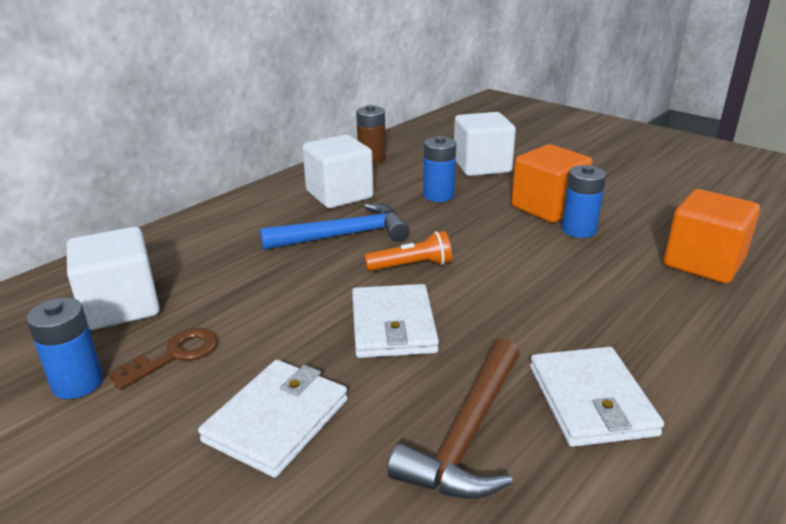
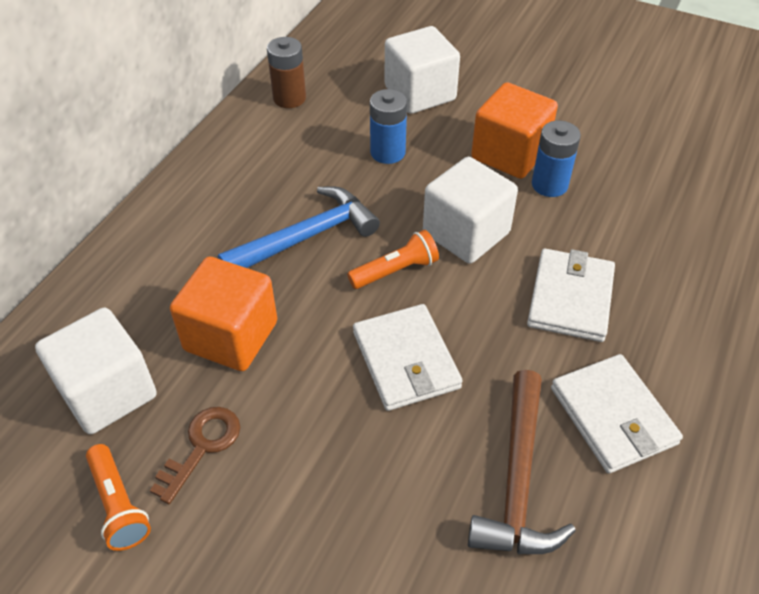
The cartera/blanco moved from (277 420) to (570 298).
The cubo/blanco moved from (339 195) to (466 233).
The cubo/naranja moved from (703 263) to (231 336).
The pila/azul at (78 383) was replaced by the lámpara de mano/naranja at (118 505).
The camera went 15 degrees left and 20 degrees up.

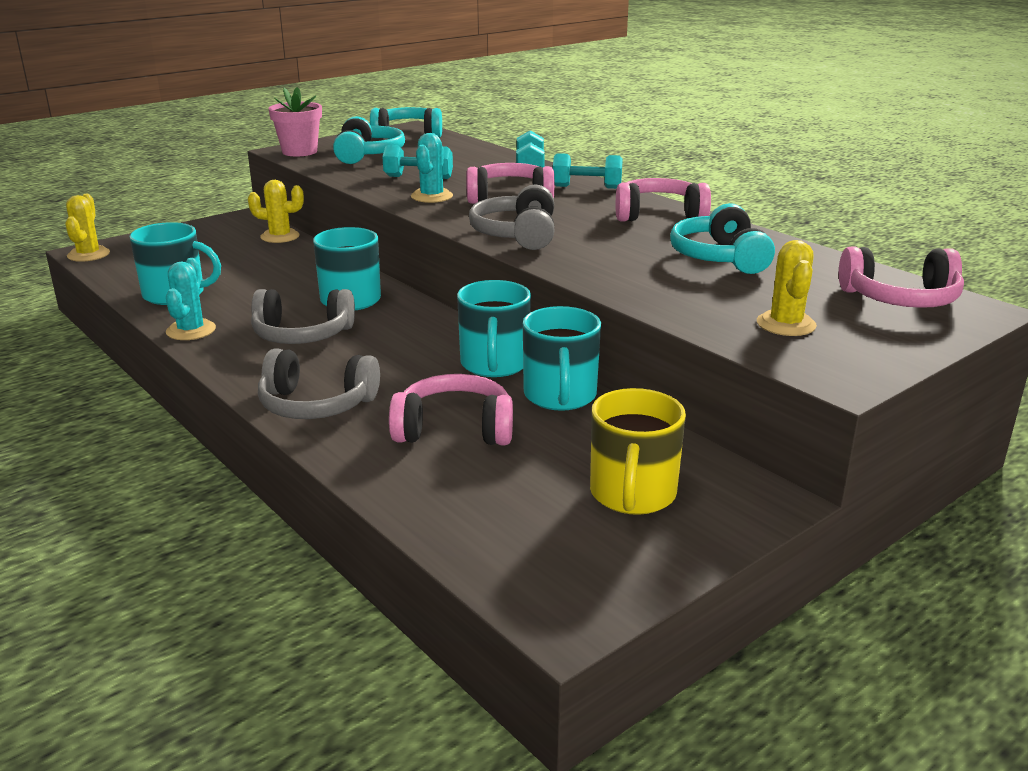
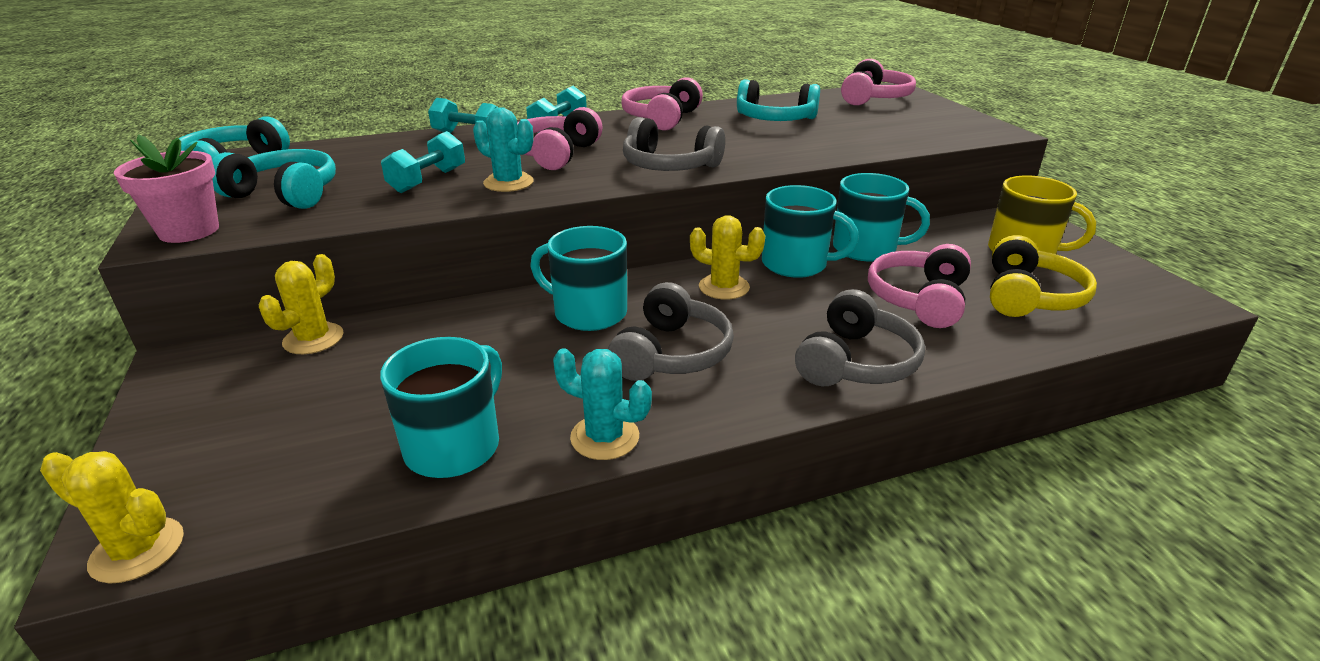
The auriculares/amarillo at (1029 296) appeared.
The cactus/amarillo moved from (786 324) to (724 287).
The camera went 70 degrees left and 5 degrees up.

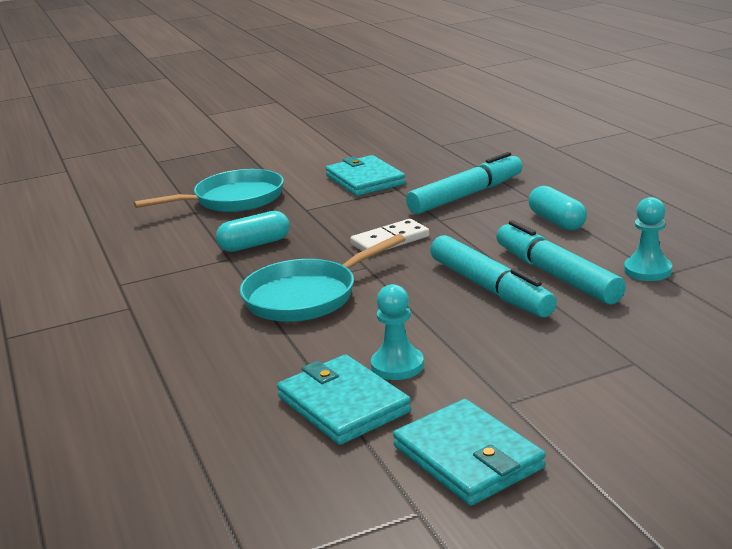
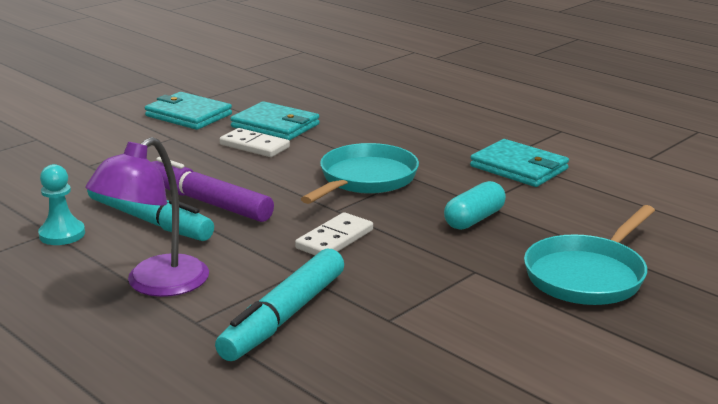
The cartera/turquesa moved from (365 180) to (519 168).
The peón/turquesa at (397 365) was replaced by the ficha de dominó/blanco at (254 146).
The cápsula/turquesa at (556 221) was replaced by the lámpara/morado at (156 284).
The rotulador/turquesa at (490 288) became the rotulador/morado at (208 202).
The camera went 155 degrees right and 0 degrees up.

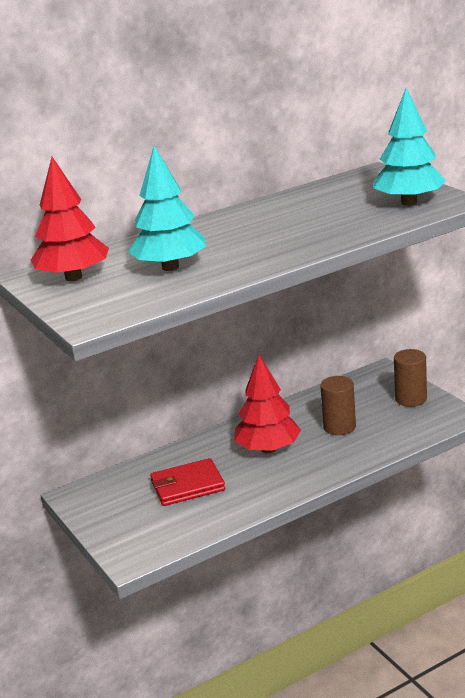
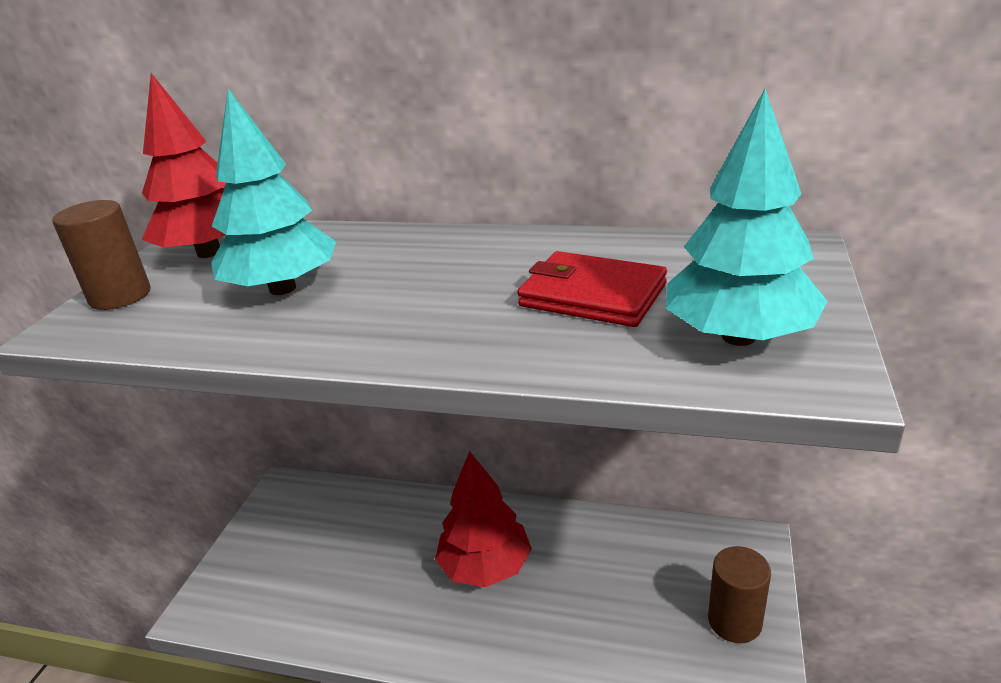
The cartera/rojo moved from (187 486) to (592 295).
The cilindro/marrón moved from (339 427) to (120 296).
The camera went 45 degrees right and 5 degrees up.

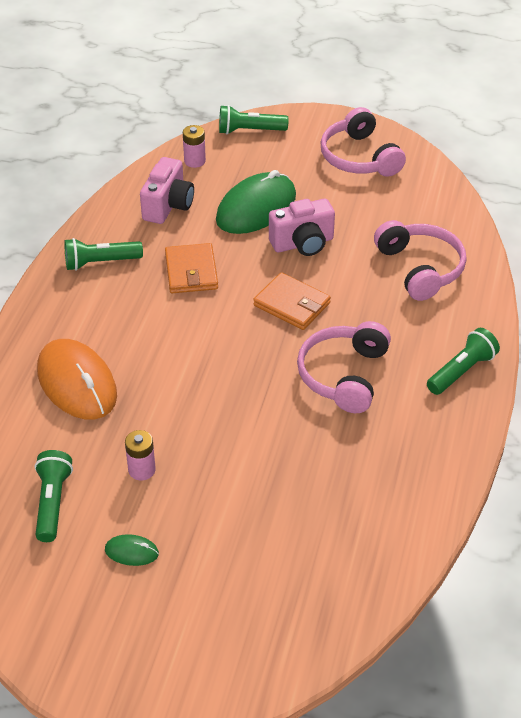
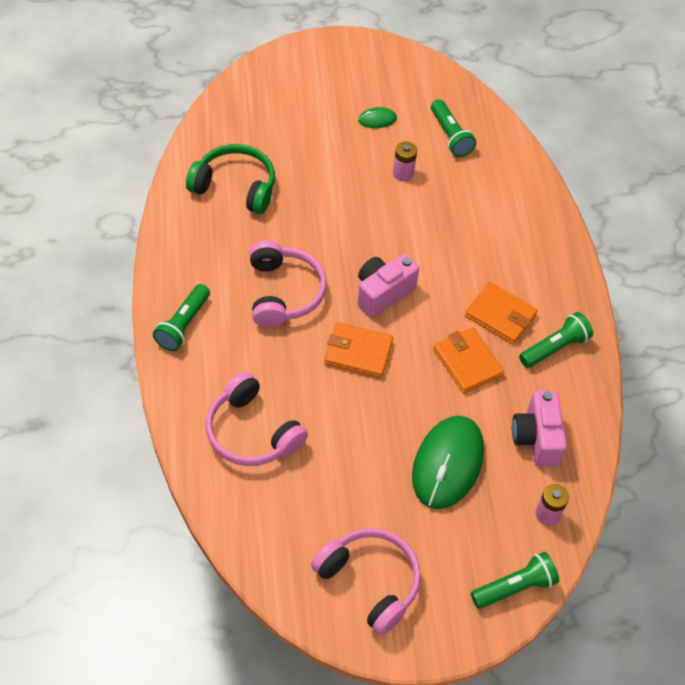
The ratón/naranja at (77 383) disappeared.
The auriculares/verde at (235 187) appeared.
The cartera/naranja at (500 315) appeared.
The cámara/rosa moved from (303 244) to (382 293).
The camera went 155 degrees right and 10 degrees up.

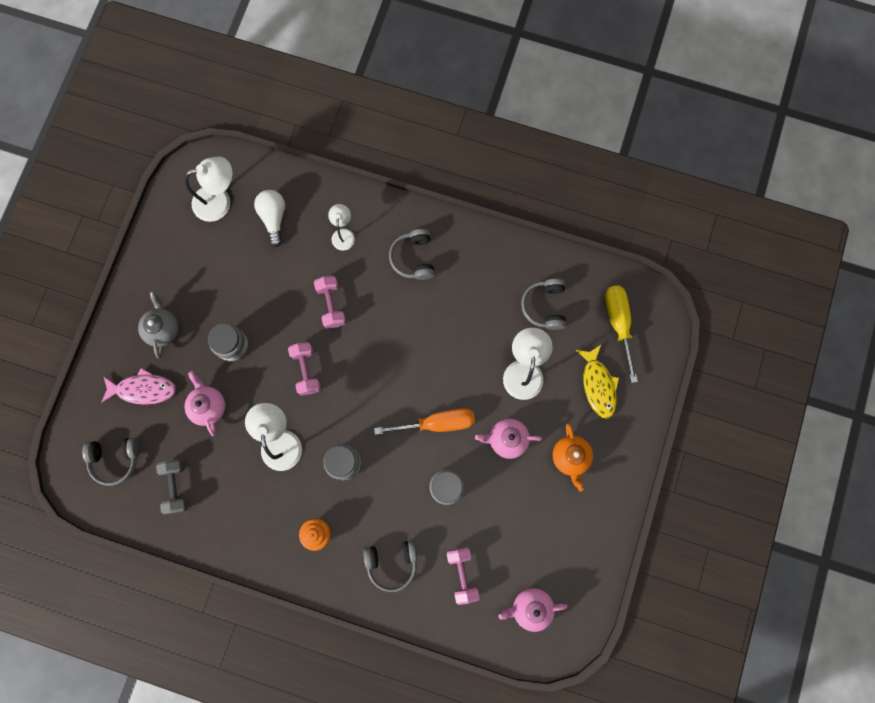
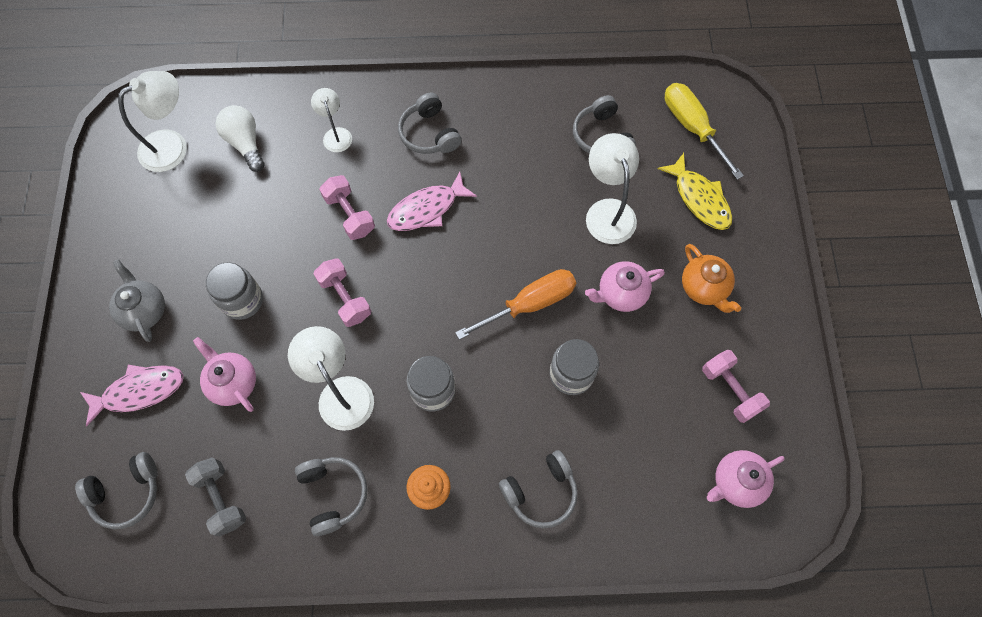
The auriculares/gris at (333 494) appeared.
The pez/rosa at (427 209) appeared.
The mancuerna/rosa moved from (462 574) to (730 390).
The camera went 20 degrees left and 10 degrees down.

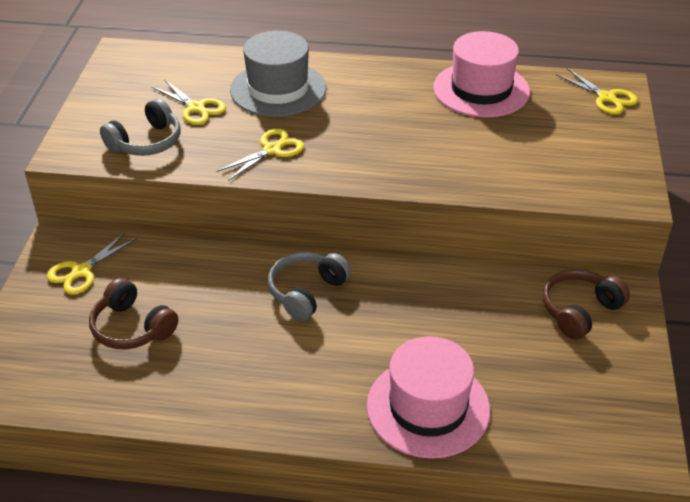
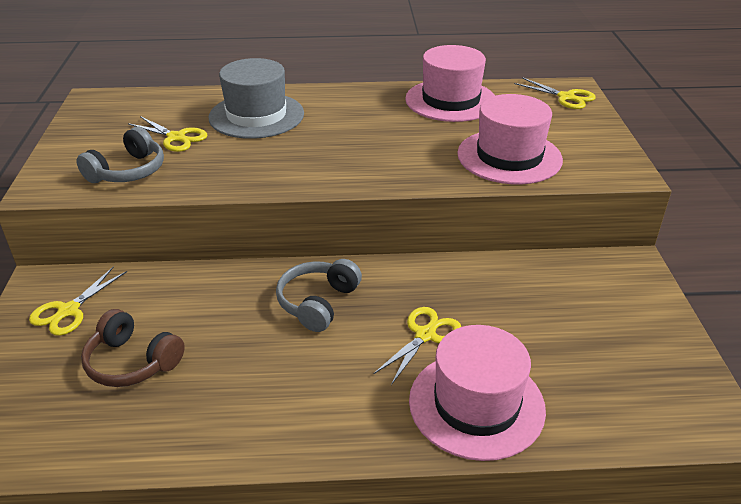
The auriculares/marrón at (579 311) disappeared.
The sombrero/rosa at (509 157) appeared.
The tijeras/amarillo moved from (272 150) to (425 335).
The camera went 10 degrees left and 5 degrees down.

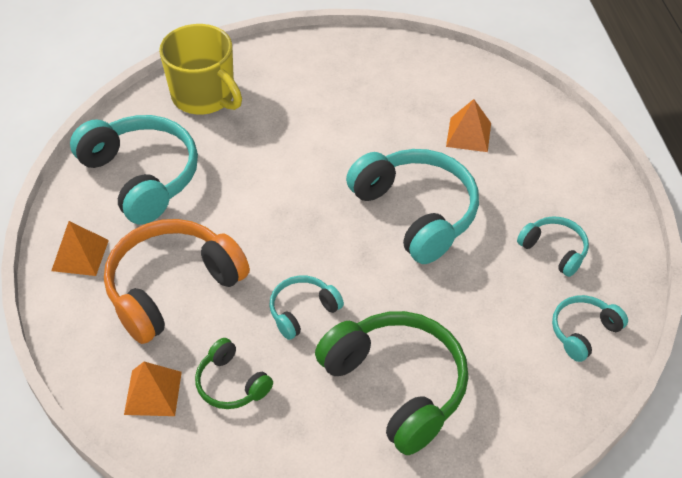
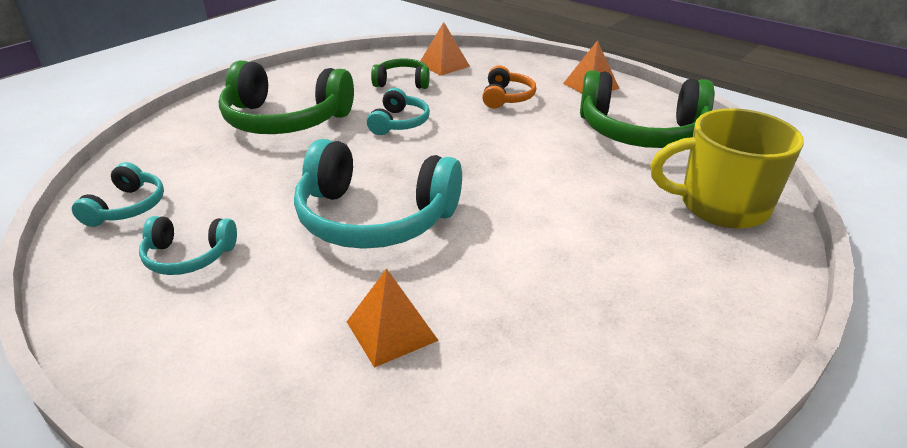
The auriculares/turquesa at (142 176) became the auriculares/verde at (640 132).
The auriculares/naranja at (172 287) changed to 0.51 times the size.
The camera went 140 degrees right and 15 degrees down.

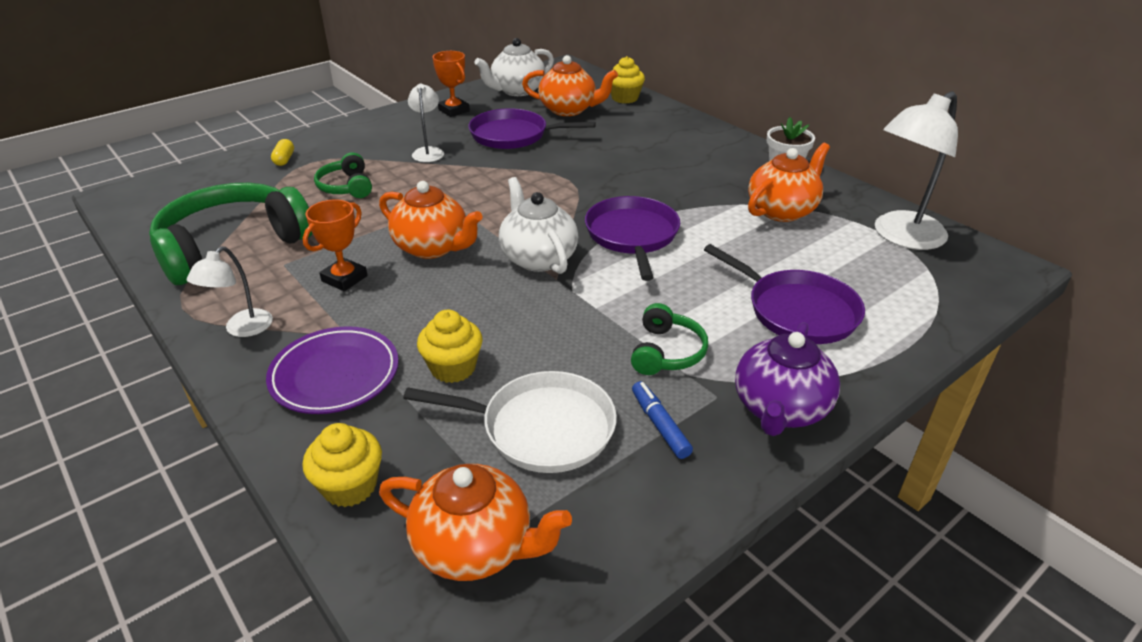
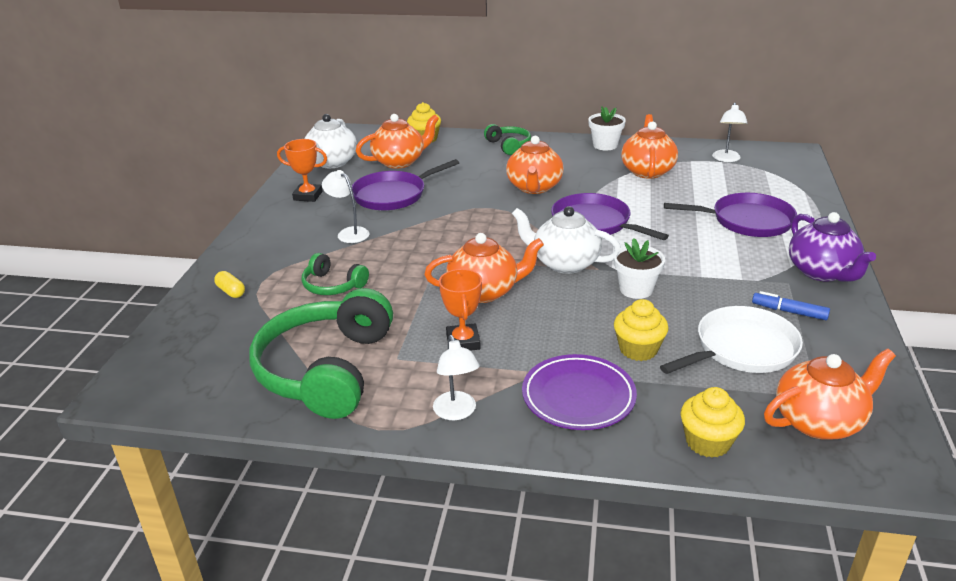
The tetera/naranja at (534 187) appeared.
The maceta/blanco at (636 289) appeared.
The auriculares/verde moved from (666 352) to (508 145).
The lámpara/blanco at (901 237) changed to 0.54 times the size.
The camera went 40 degrees left and 5 degrees down.

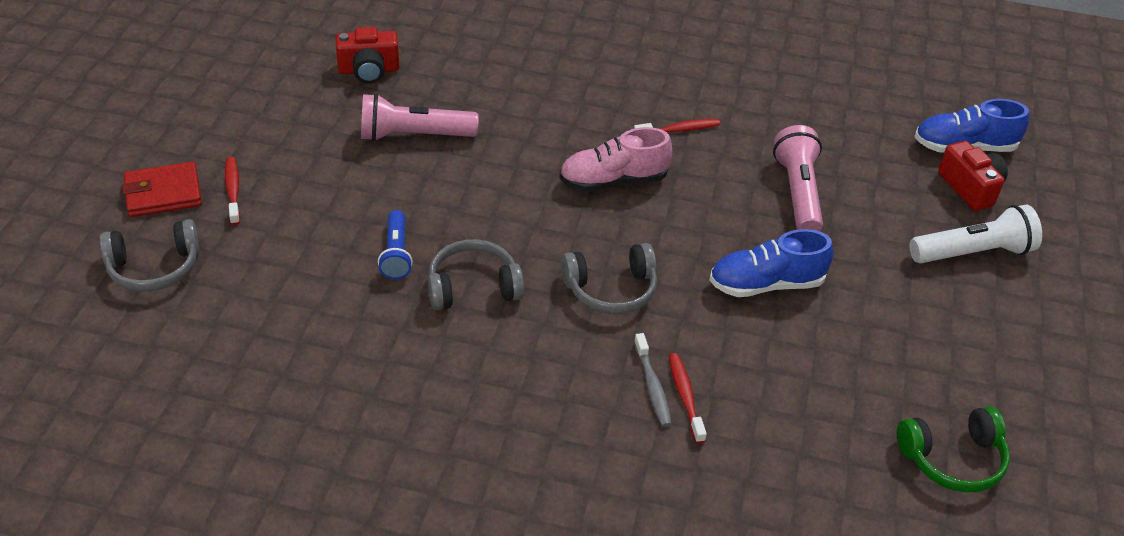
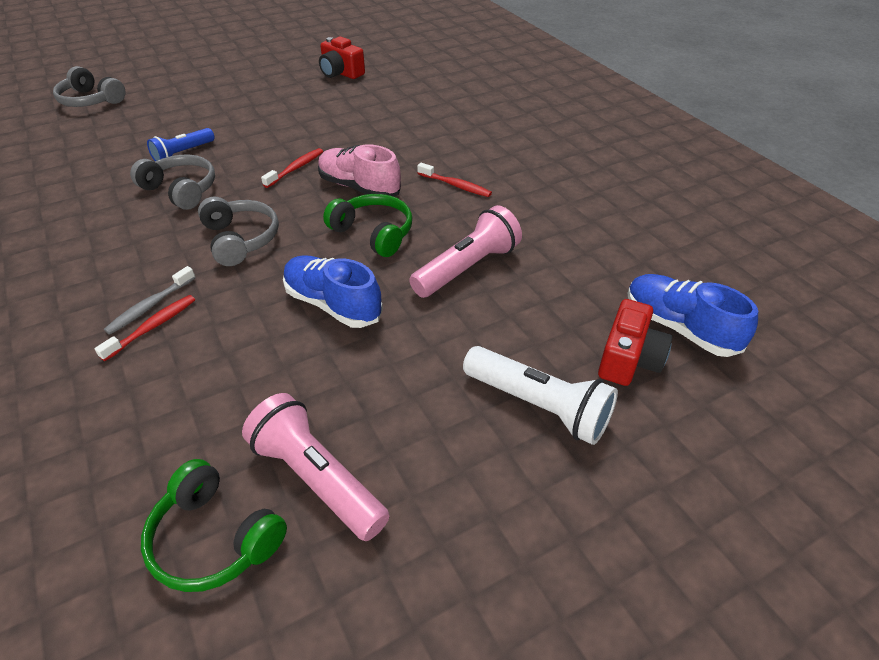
The cartera/rojo at (163 193) disappeared.
The auriculares/verde at (373 233) appeared.
The cepillo de dientes/rojo moved from (233 190) to (296 168).
The lámpara de mano/rosa moved from (414 135) to (317 479).
The auriculares/gris at (611 289) turned 150 degrees counterclockwise.
The camera went 50 degrees right and 0 degrees up.

